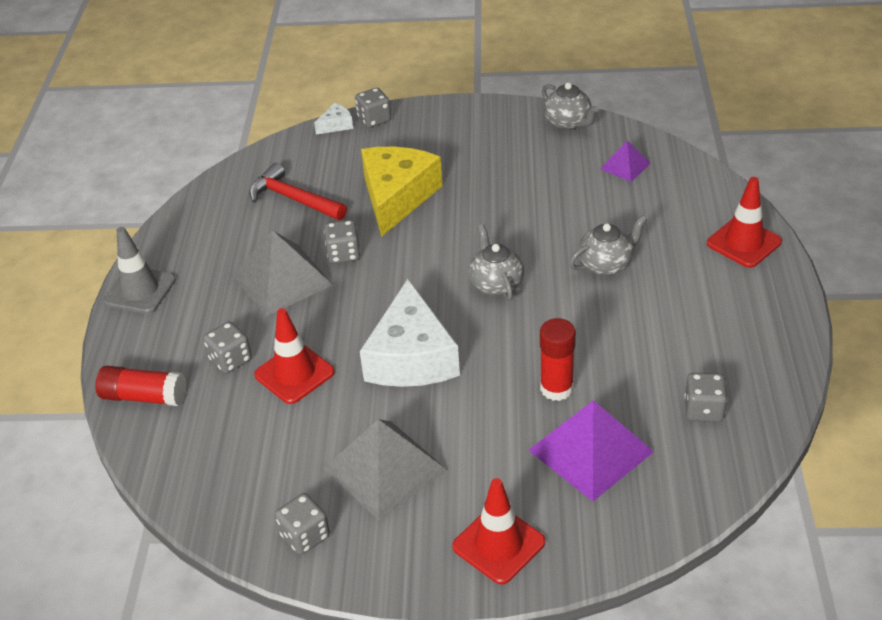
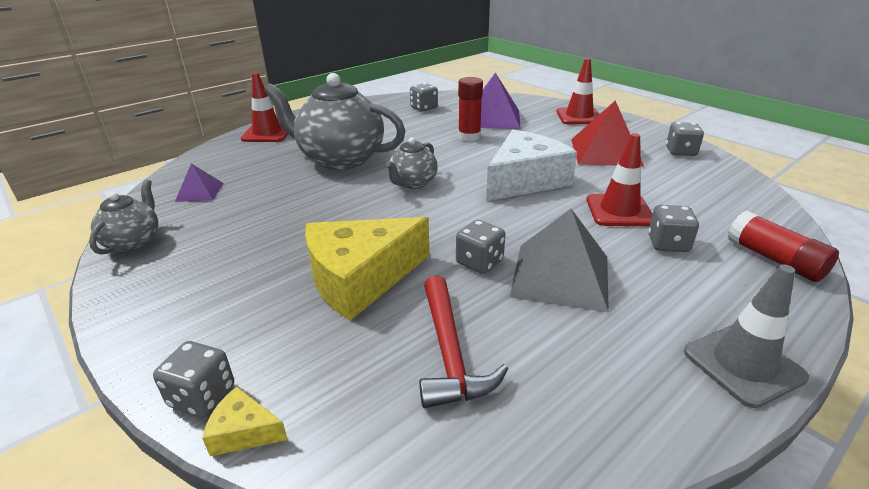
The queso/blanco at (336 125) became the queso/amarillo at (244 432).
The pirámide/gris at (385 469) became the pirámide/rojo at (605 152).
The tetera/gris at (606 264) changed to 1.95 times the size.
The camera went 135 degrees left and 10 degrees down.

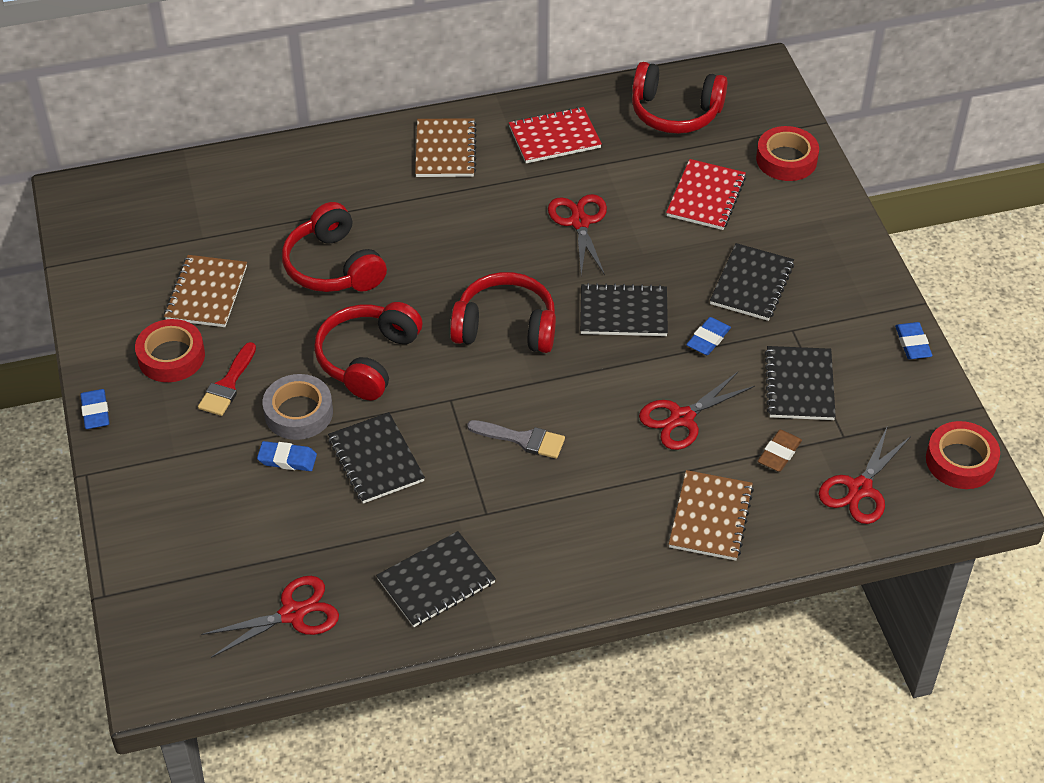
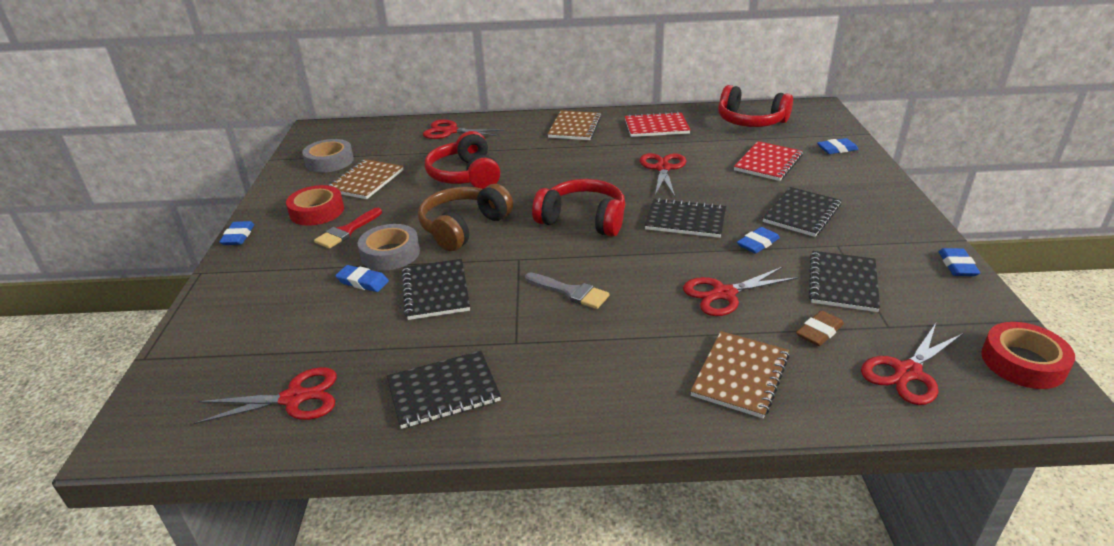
The cinta adhesiva/gris at (329 161) appeared.
The tijeras/rojo at (450 131) appeared.
The cinta adhesiva/rojo at (786 160) was replaced by the goma de borrar/azul at (837 149).
The auriculares/rojo at (367 359) became the auriculares/marrón at (463 227).
The camera went 15 degrees right and 15 degrees down.

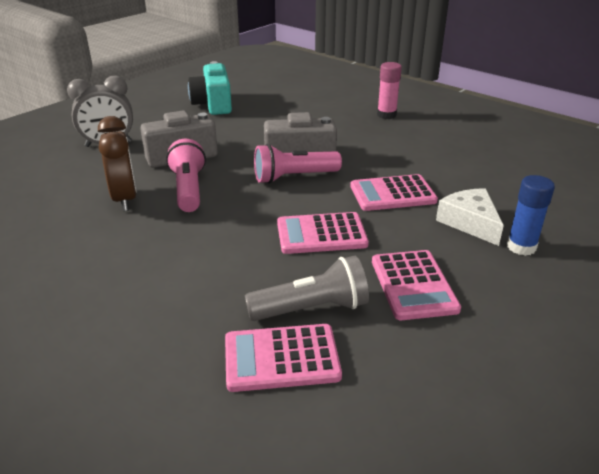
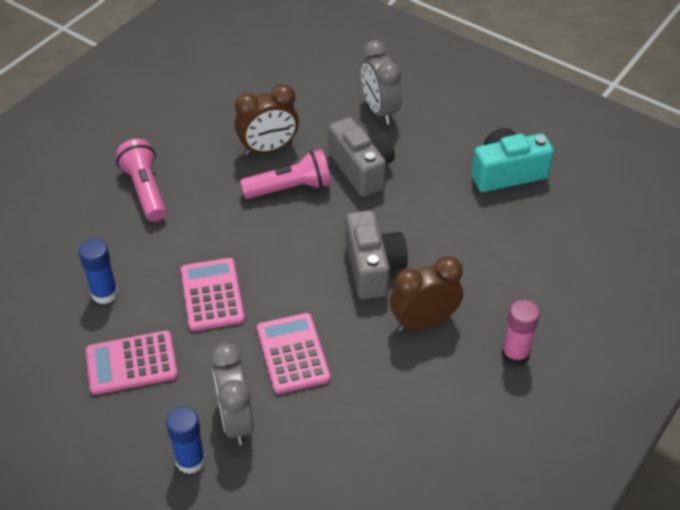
The calculadora/rosa at (281 358) disappeared.
The despertador/marrón at (424 322) appeared.
The lámpara de mano/rosa moved from (294 177) to (145 190).
The lámpara de mano/gris at (311 309) was replaced by the barra de pegamento/azul at (104 293).
The queso/blanco at (470 222) was replaced by the despertador/gris at (236 420).
The camera went 85 degrees right and 15 degrees up.

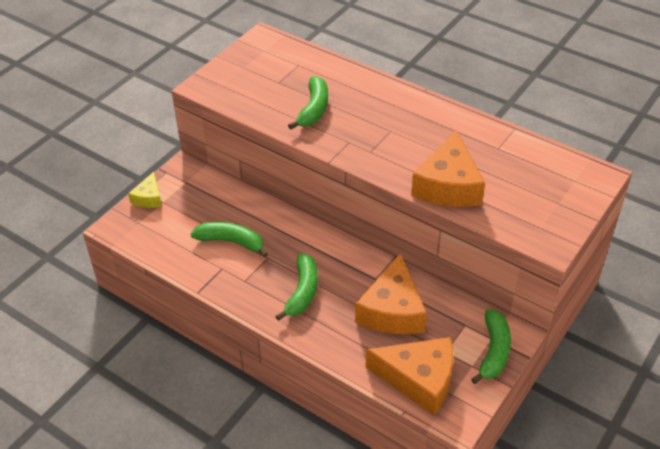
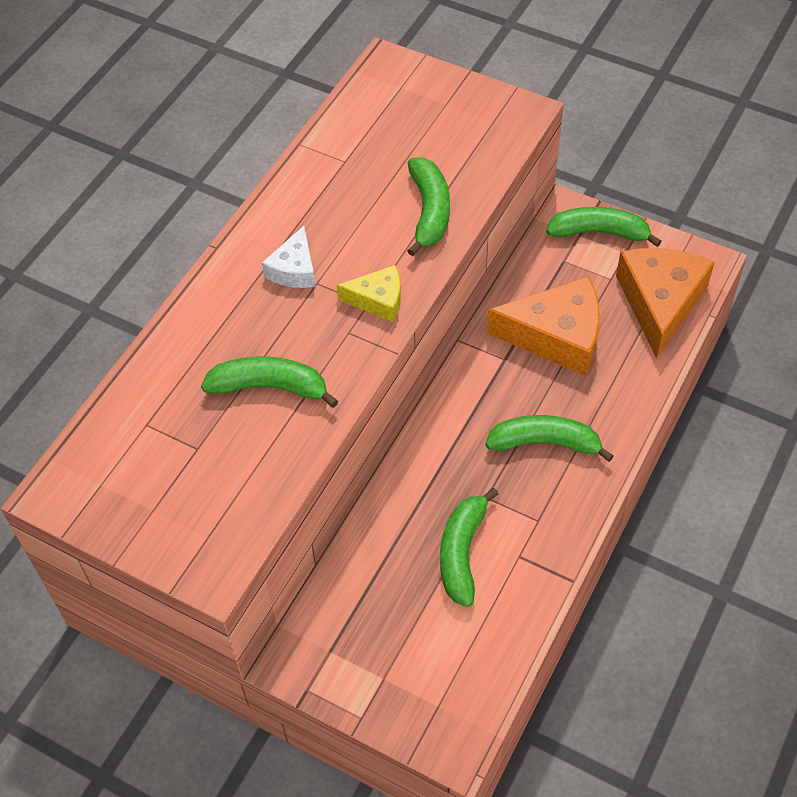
The queso/blanco at (294 269) appeared.
The queso/amarillo moved from (149 198) to (378 300).
The queso/naranja at (448 185) was replaced by the plátano/verde at (429 211).
The camera went 95 degrees left and 10 degrees up.

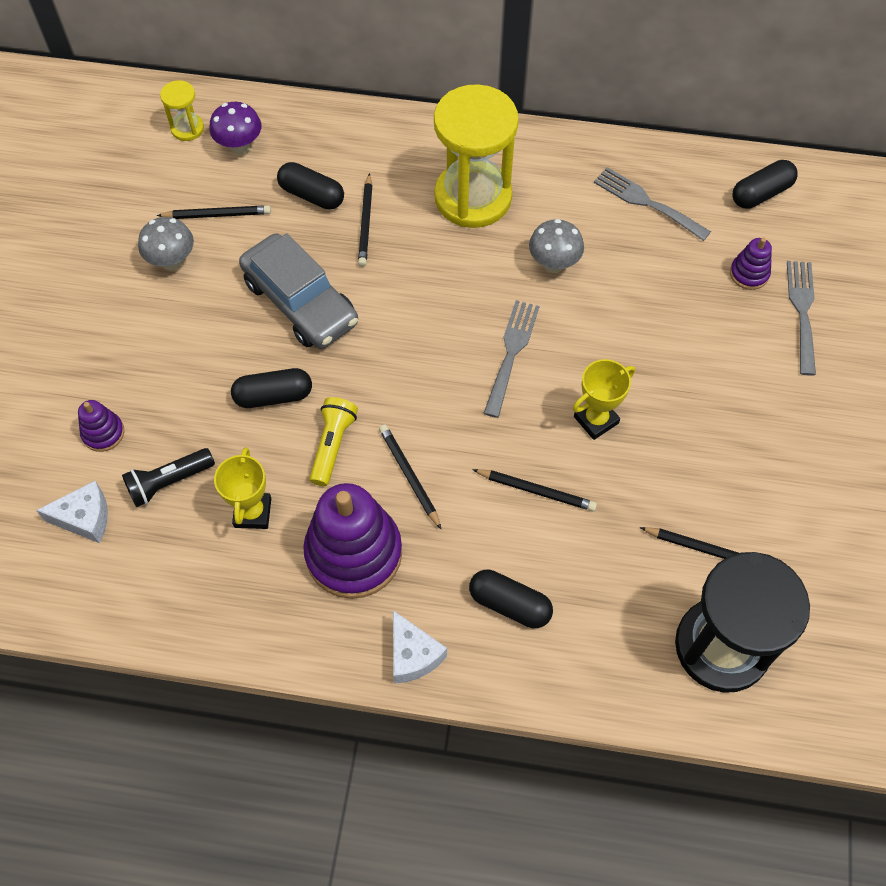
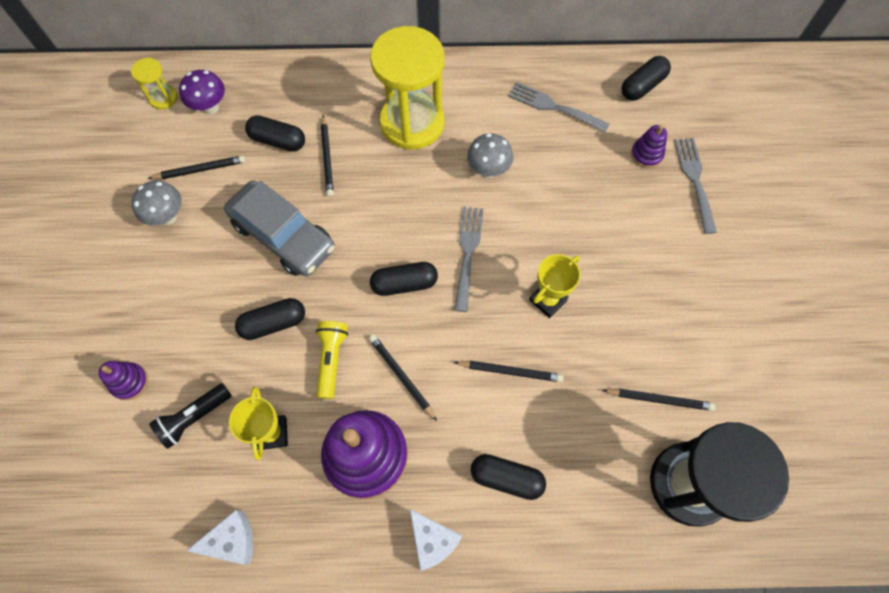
The cápsula/negro at (404 284) appeared.
The queso/blanco moved from (85 518) to (232 541).
The camera went 10 degrees left and 5 degrees up.

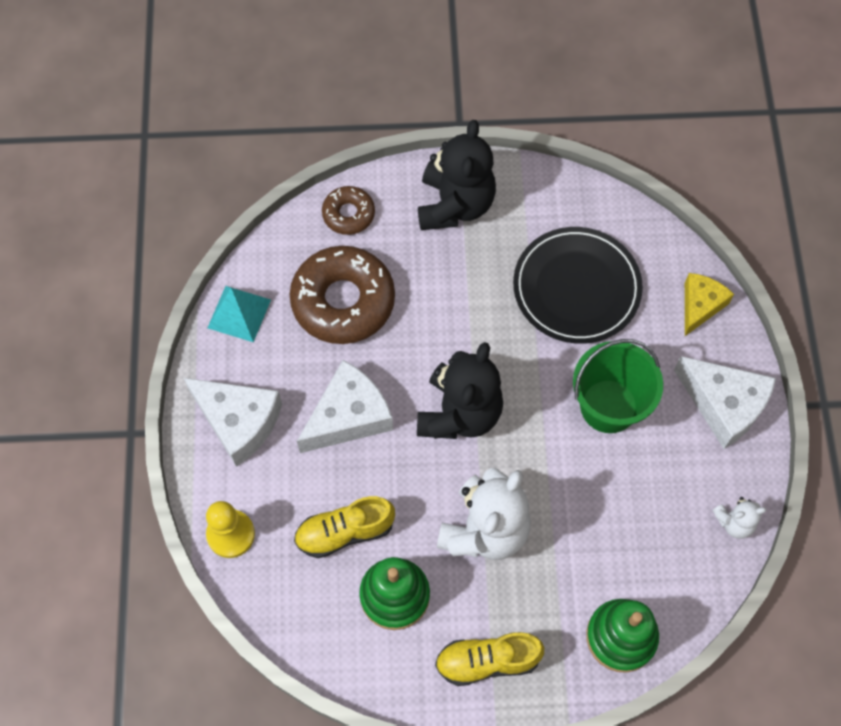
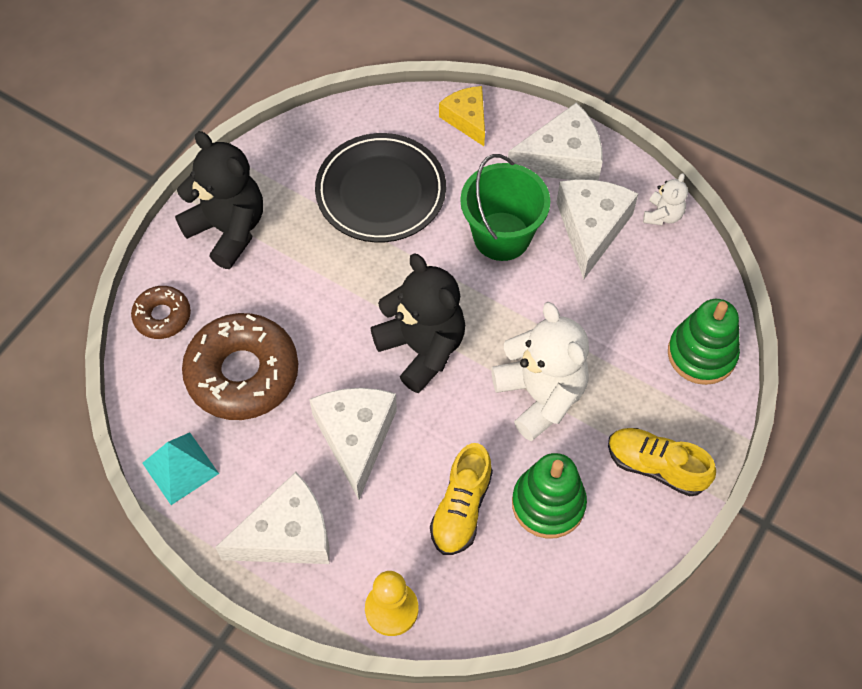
The queso/blanco at (591 228) appeared.
The zapato/amarillo at (487 661) turned 90 degrees clockwise.
The camera went 55 degrees left and 5 degrees down.

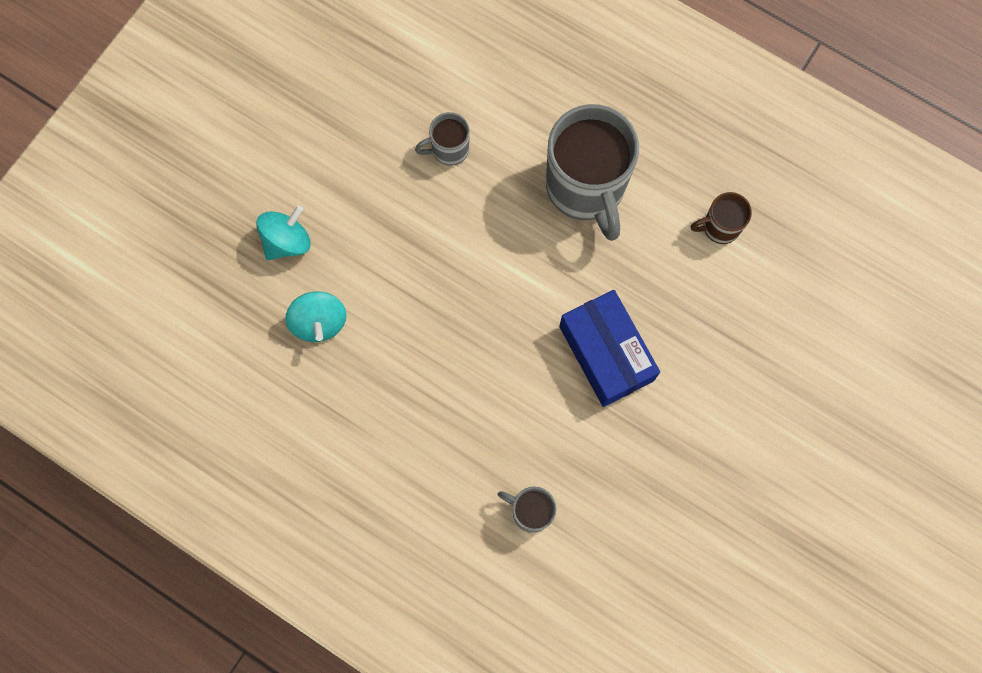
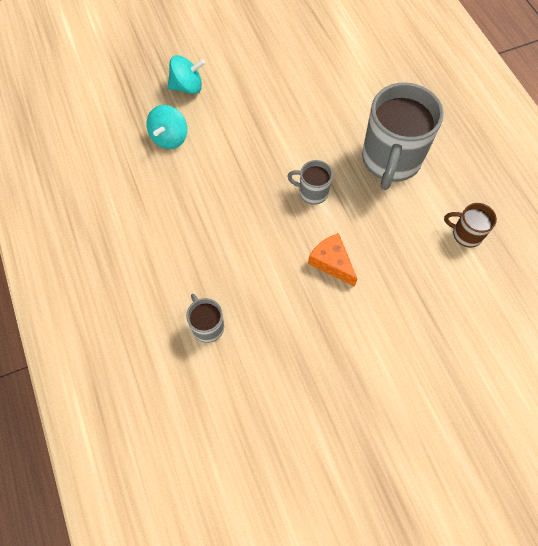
The taza/gris moved from (449 149) to (312 192).
The caja/azul at (606 353) was replaced by the queso/naranja at (331 262).
The camera went 35 degrees right and 10 degrees down.

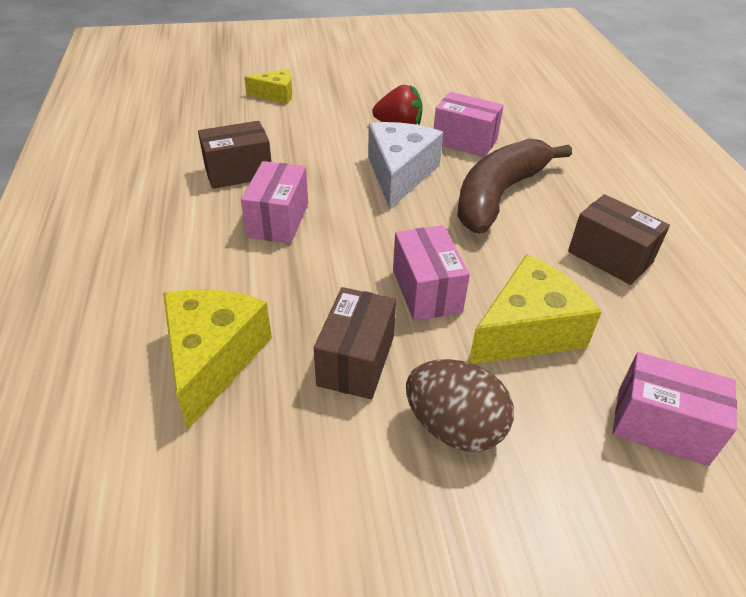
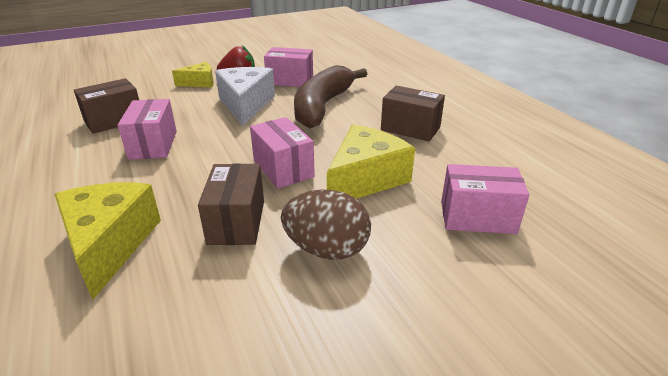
The queso/amarillo moved from (276 95) to (199 83).
The camera went 15 degrees left and 10 degrees down.

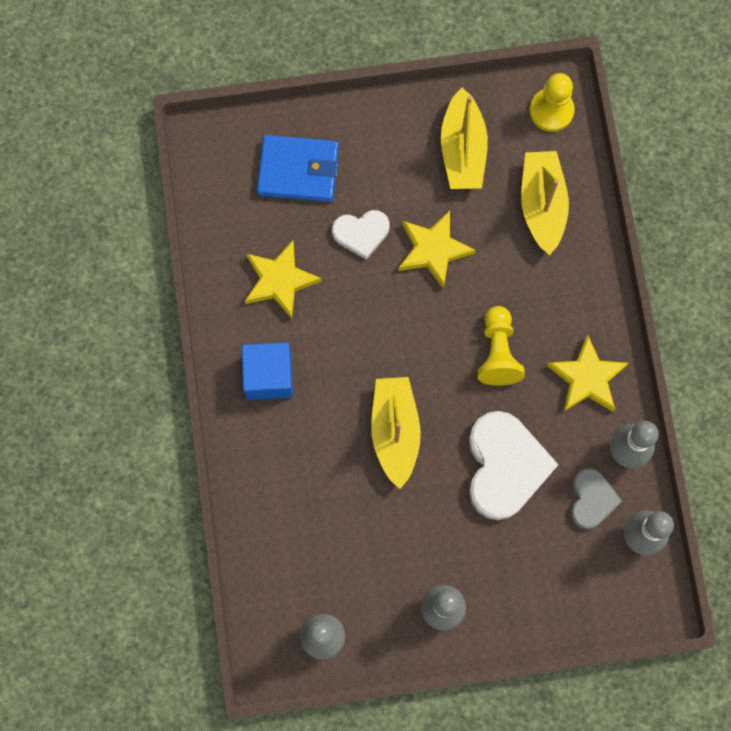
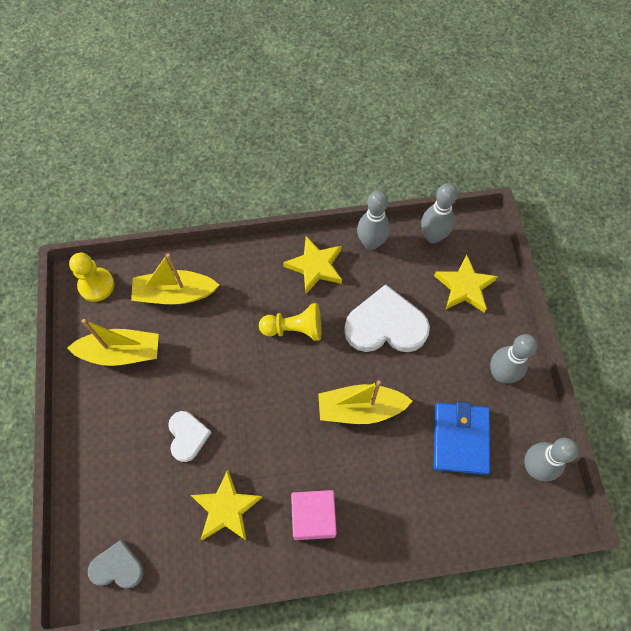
The cartera/azul moved from (298 170) to (460 439).
The estrella/amarillo moved from (433 250) to (464 287).
The corazón/gris moved from (591 499) to (118 567).
The cubo/azul at (269 376) became the cubo/rosa at (313 517).
The camera went 90 degrees left and 10 degrees down.

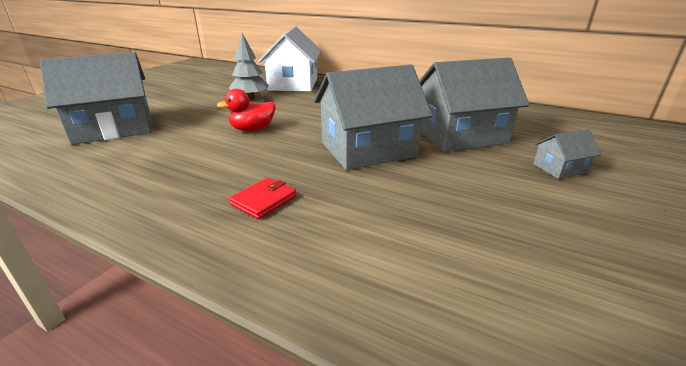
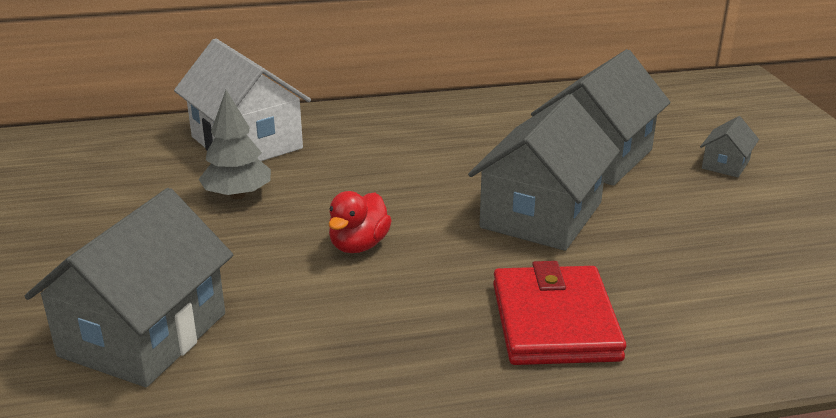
The cartera/rojo at (263 200) changed to 2.03 times the size.
The camera went 40 degrees left and 0 degrees up.

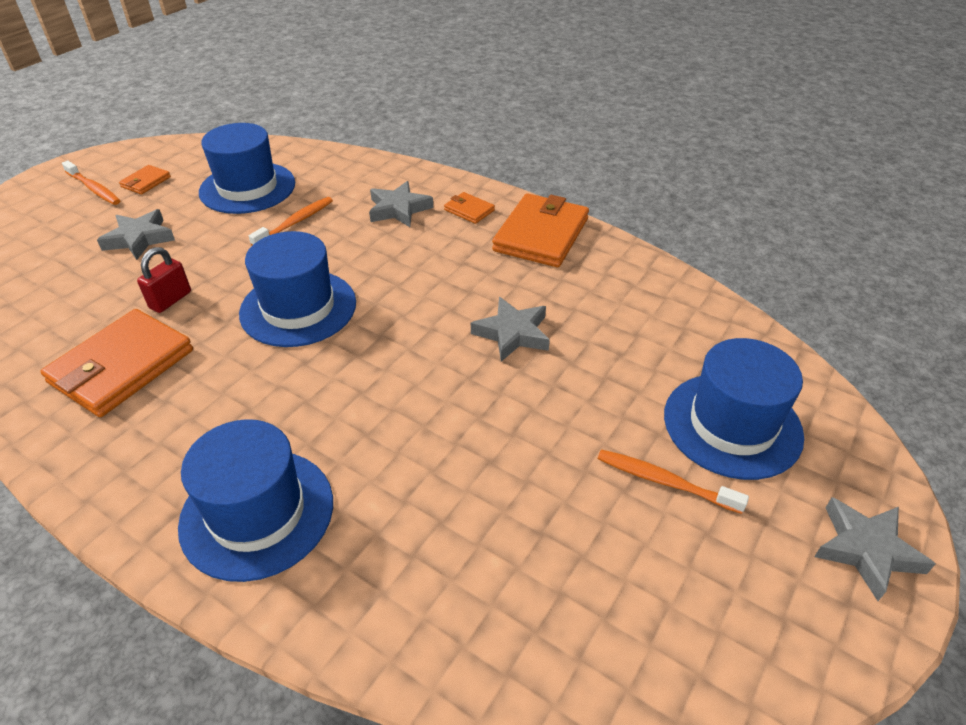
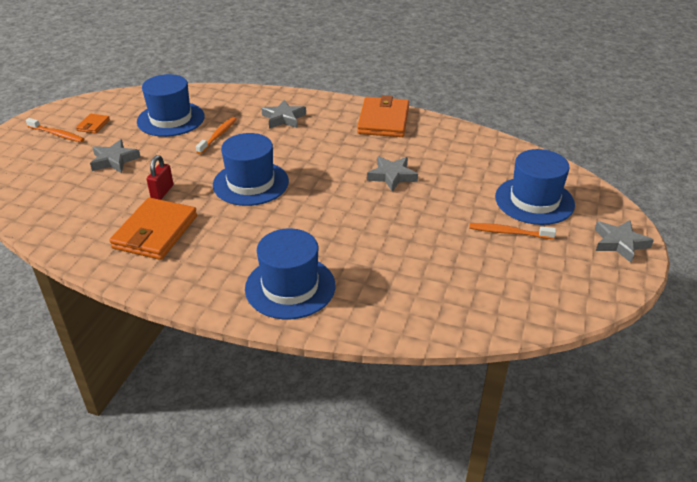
The cartera/naranja at (469 210) disappeared.
The camera went 15 degrees left and 5 degrees down.

